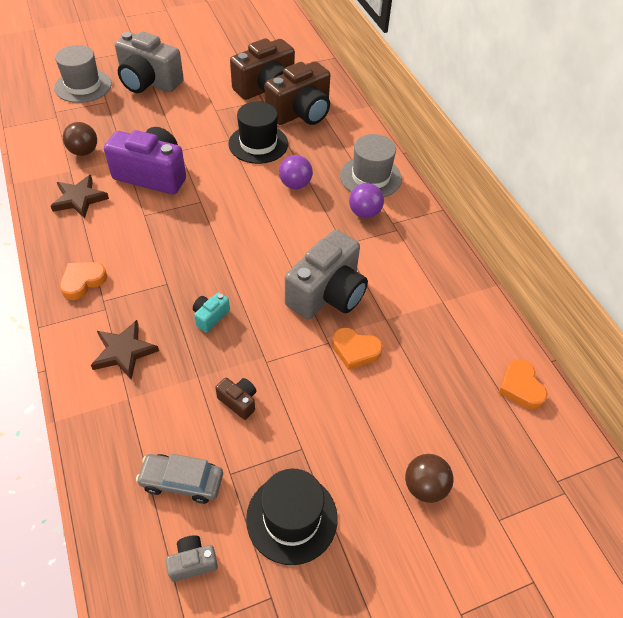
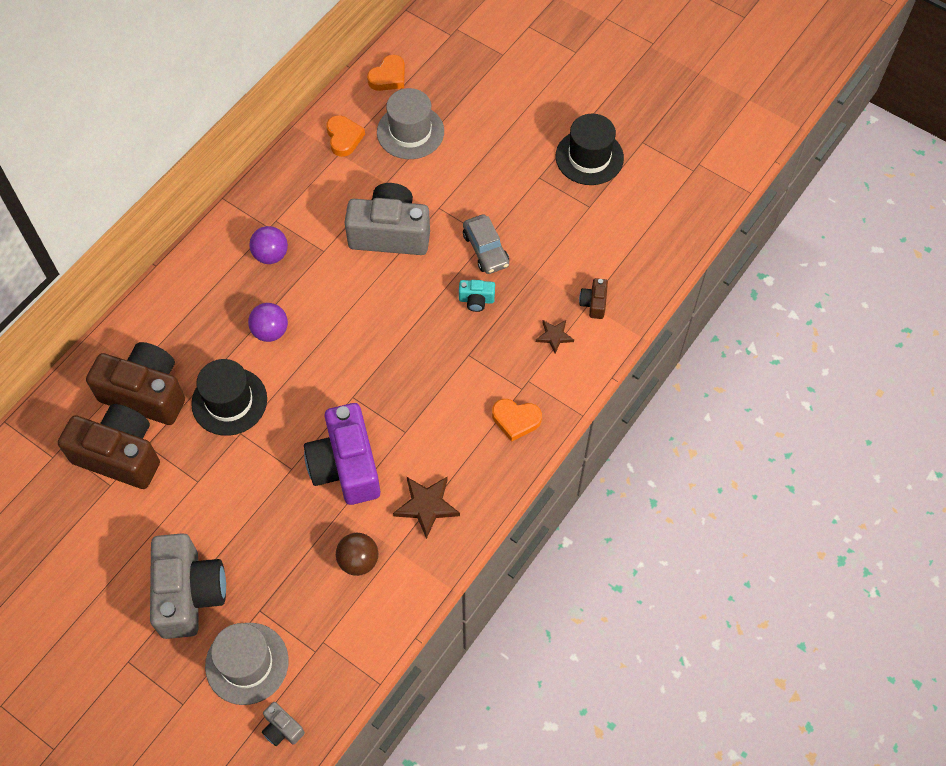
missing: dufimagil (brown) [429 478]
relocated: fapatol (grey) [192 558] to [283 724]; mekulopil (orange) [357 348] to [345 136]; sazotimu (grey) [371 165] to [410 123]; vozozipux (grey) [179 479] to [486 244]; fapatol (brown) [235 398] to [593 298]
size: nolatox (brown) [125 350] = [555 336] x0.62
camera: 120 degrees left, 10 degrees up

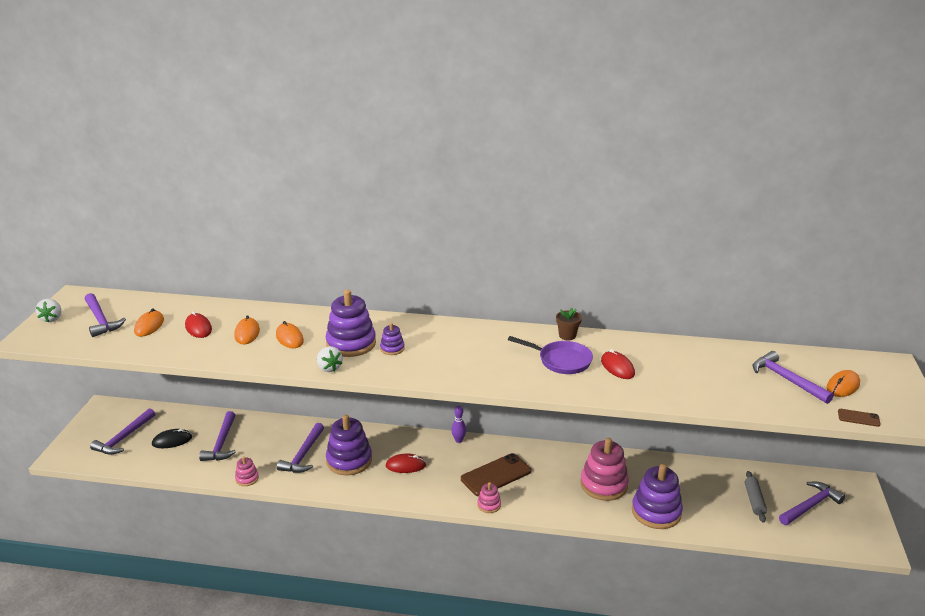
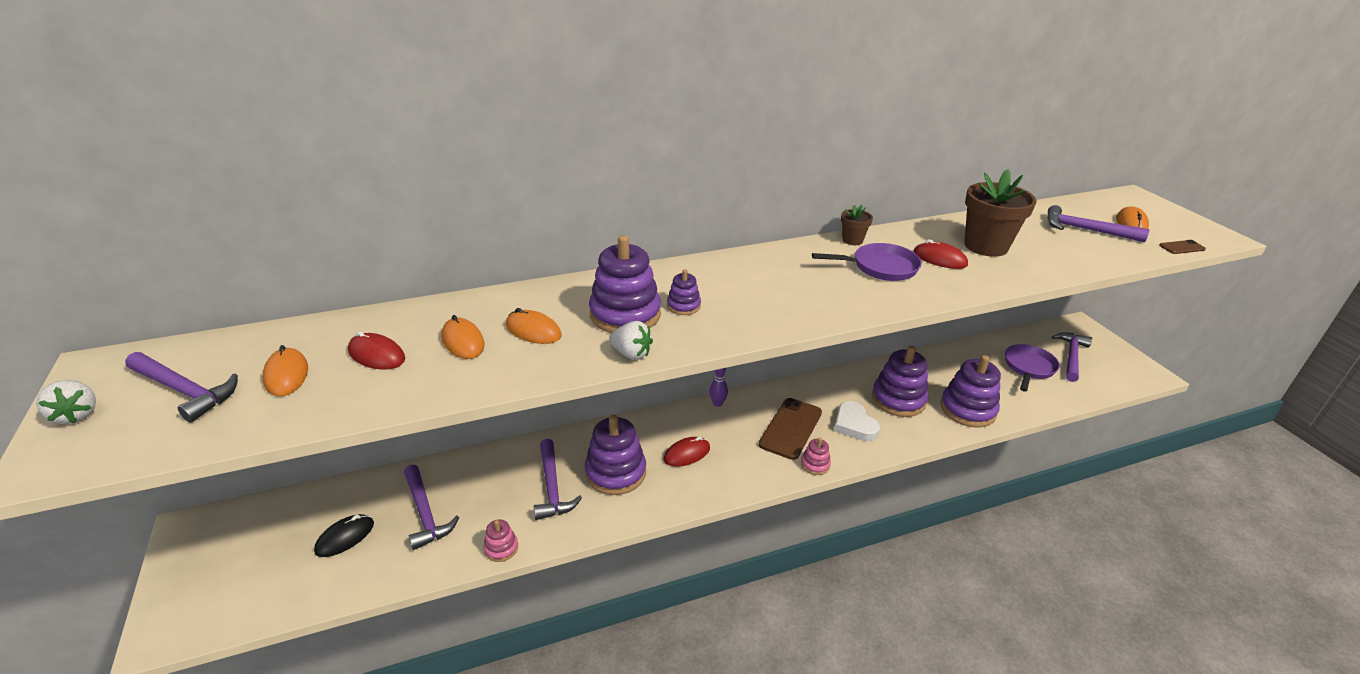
missing: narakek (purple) [122 431]
appeared: mekulopil (white) [857 421]; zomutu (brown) [1000 213]
exchanged: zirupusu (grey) [756 497] to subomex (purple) [1032 368]
colour: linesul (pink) [604 469] to linesul (purple) [900 381]
camera: 30 degrees left, 5 degrees up

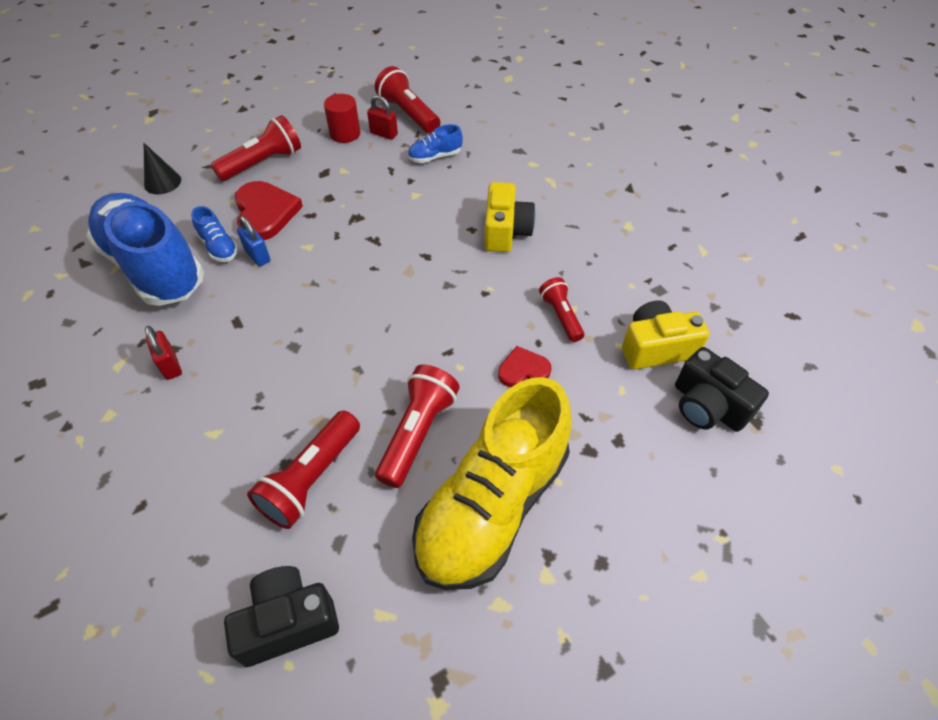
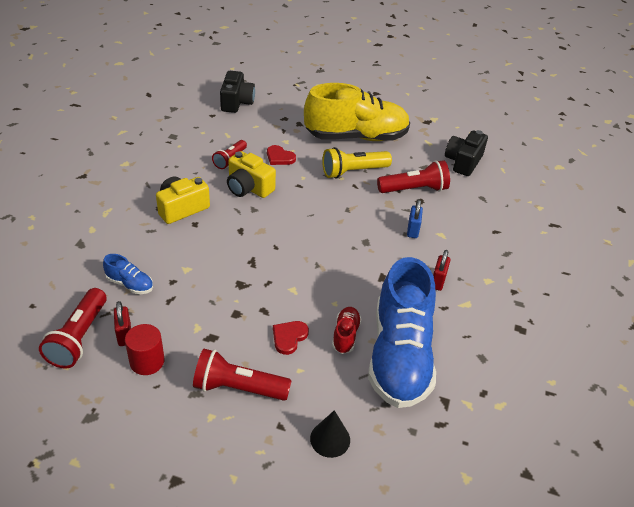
relocated: fapatol (yellow) [666 334] to [251 174]; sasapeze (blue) [254 241] to [415 218]
colour: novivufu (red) [417 426] to novivufu (yellow) [357 163]; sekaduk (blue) [214 234] to sekaduk (red) [346 330]
spun: fapatol (black) [281 616] = [466 153] 90 degrees clockwise
size: mekulopil (red) [268 210] = [291 338] x0.57
camera: 135 degrees left, 10 degrees down

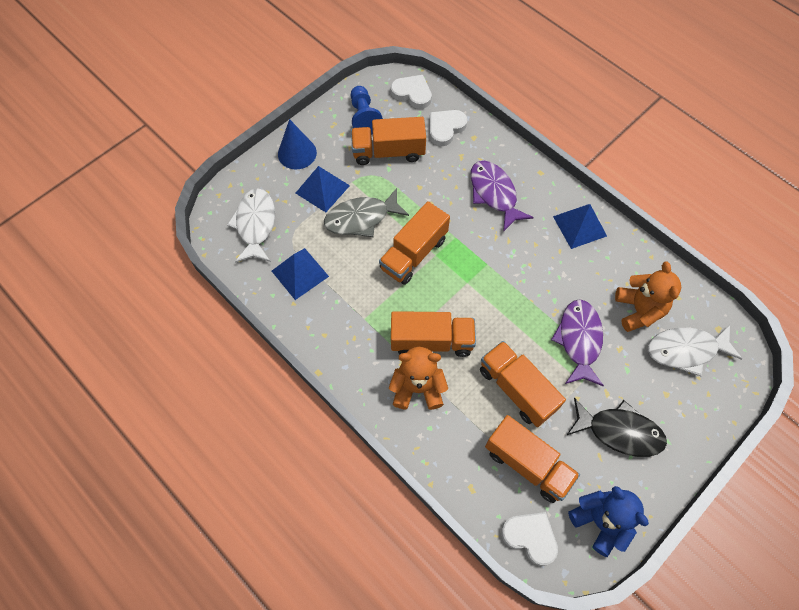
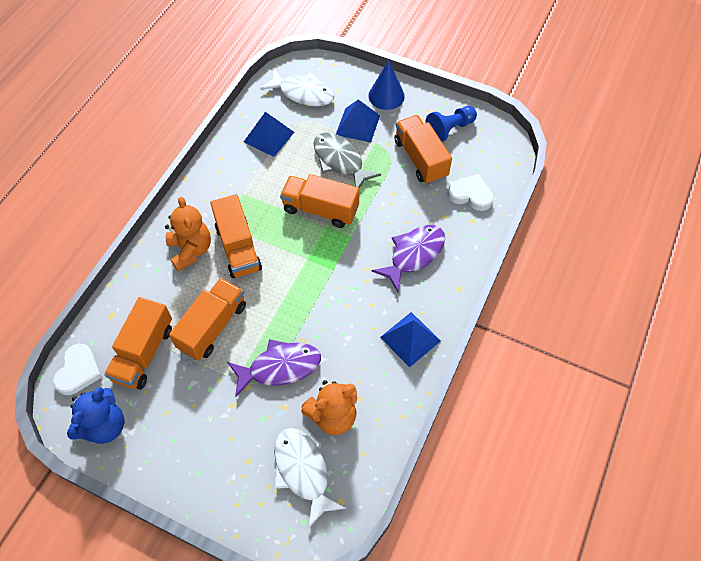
missing: mekulopil (white) [411 92]; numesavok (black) [617 427]
spun: numesavok (white) [251 225] = [297 87] 45 degrees clockwise
camera: 70 degrees right, 5 degrees down

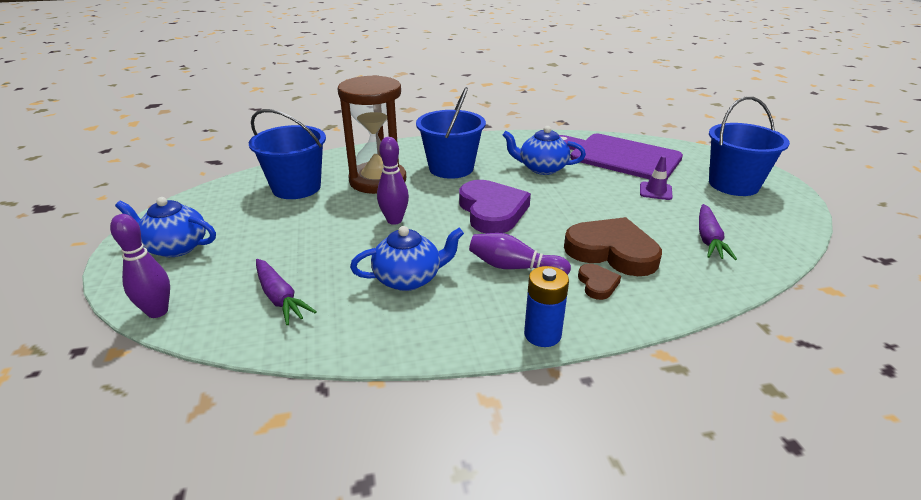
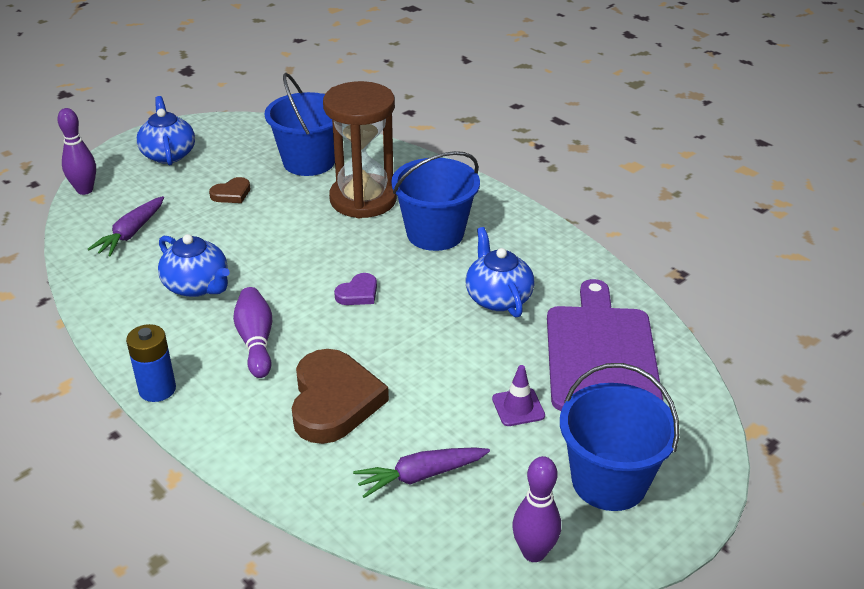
relocated: mekulopil (brown) [599 282] to [229 190]; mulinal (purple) [393 181] to [536 509]
size: mekulopil (purple) [495 206] = [355 289] x0.48
camera: 60 degrees right, 5 degrees up

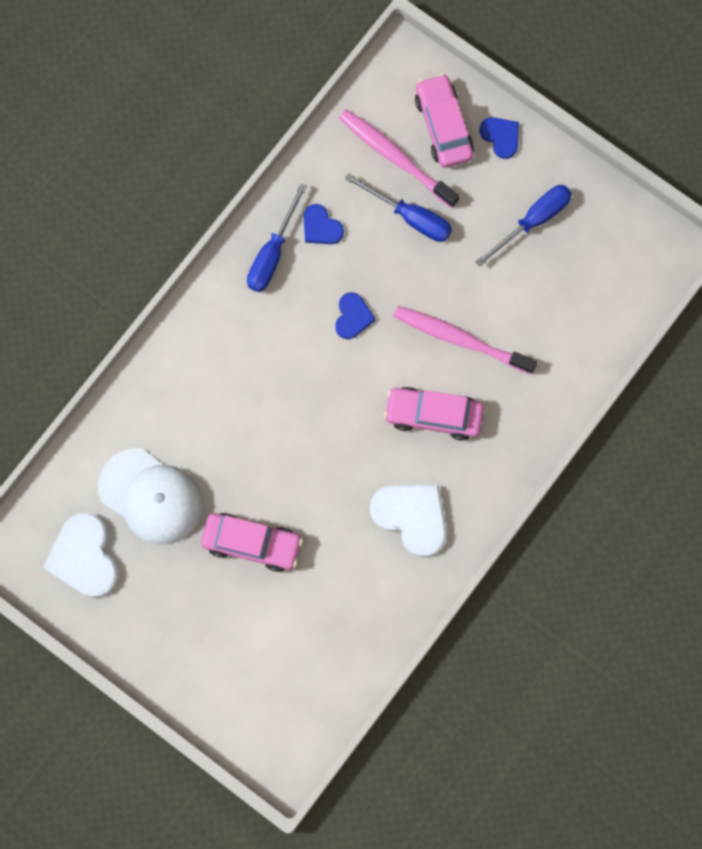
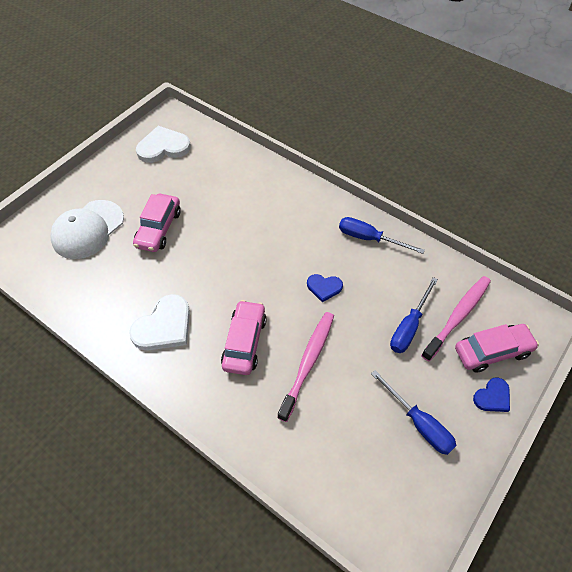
missing: mekulopil (blue) [323 224]
relocated: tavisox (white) [150 496] to [87 229]
camera: 90 degrees right, 20 degrees down

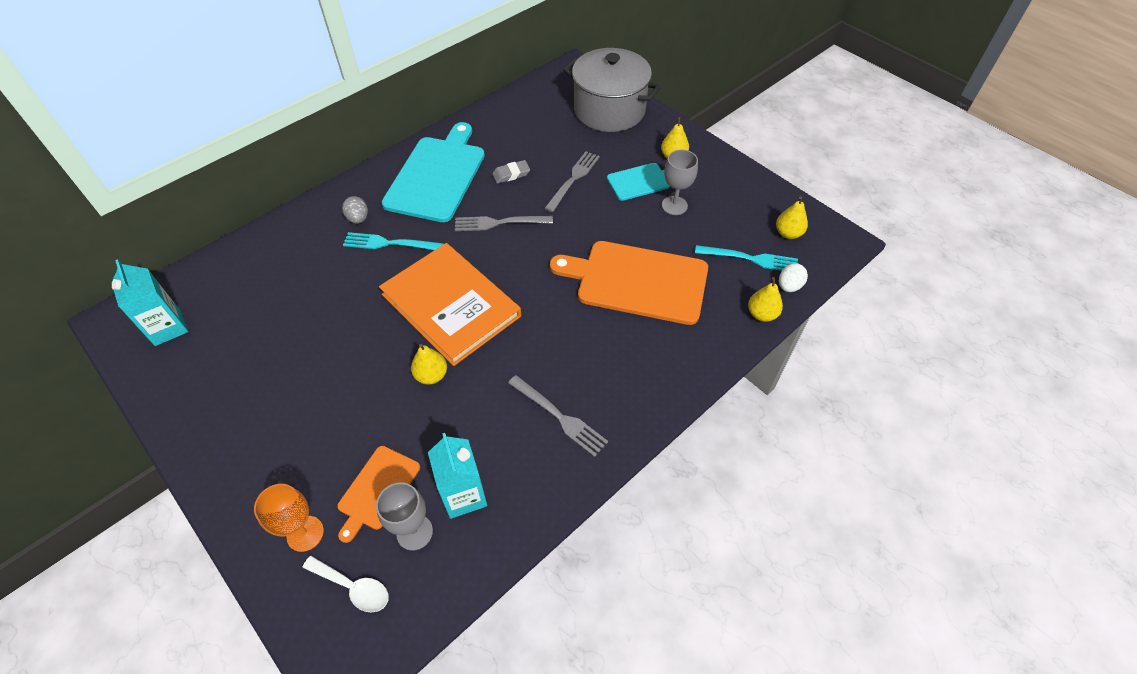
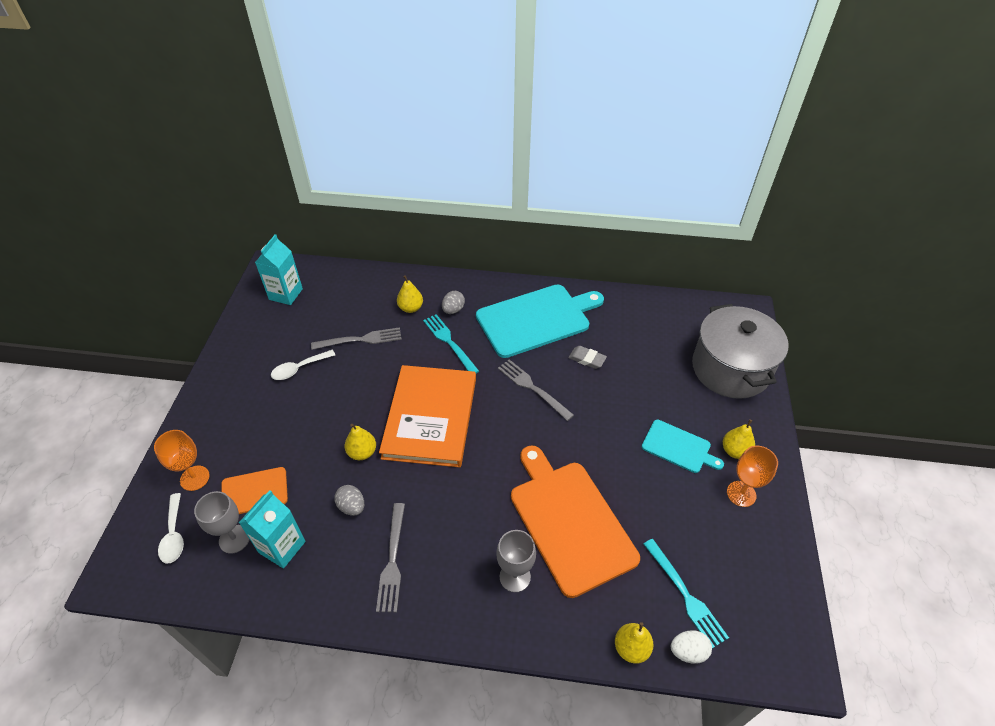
appeared: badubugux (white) [303 365]; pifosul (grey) [349 500]; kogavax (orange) [752 476]
relocated: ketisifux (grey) [572 181] to [356 338]; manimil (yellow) [792 217] to [410 294]; kogavax (grey) [680 182] to [516 561]
camera: 50 degrees right, 5 degrees down

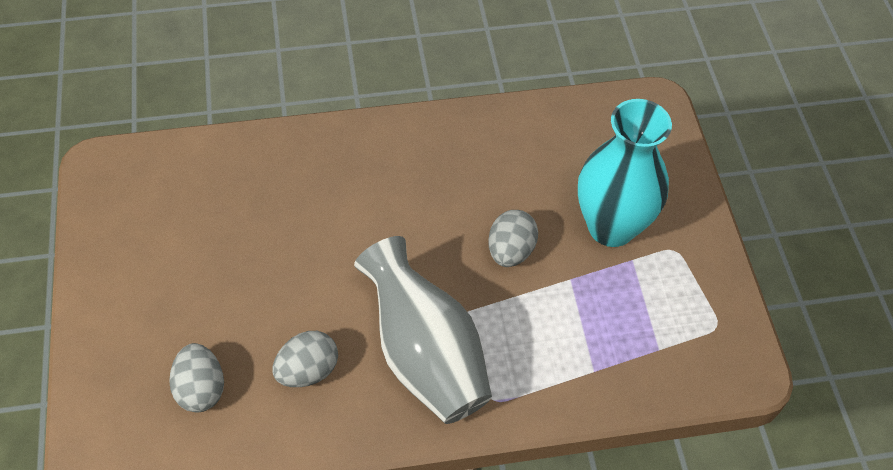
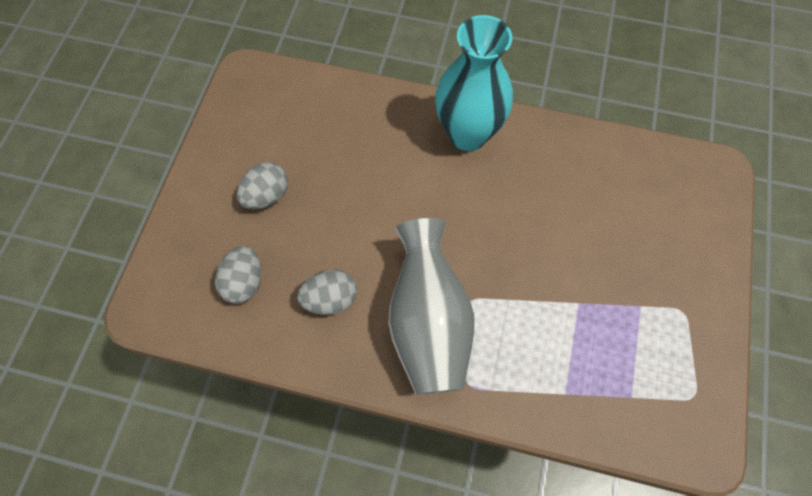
relocated: pifosul (grey) [513 238] to [262 185]; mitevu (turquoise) [625 173] to [474 83]
camera: 25 degrees right, 10 degrees up

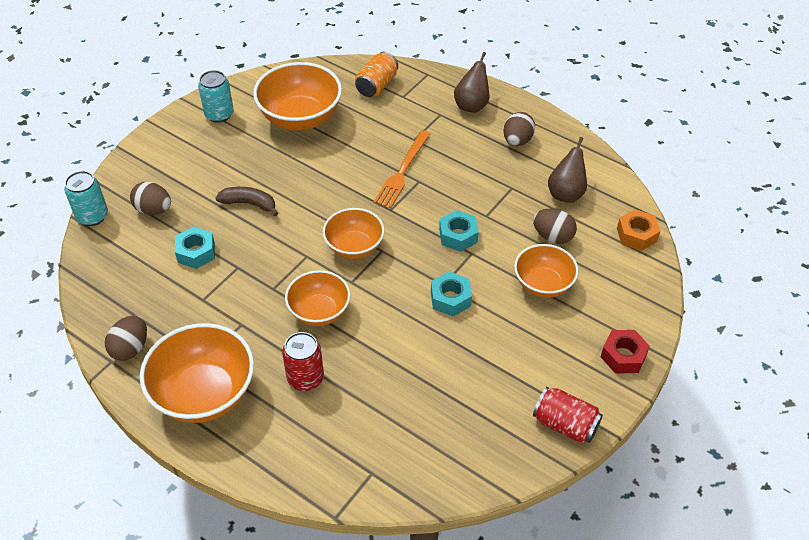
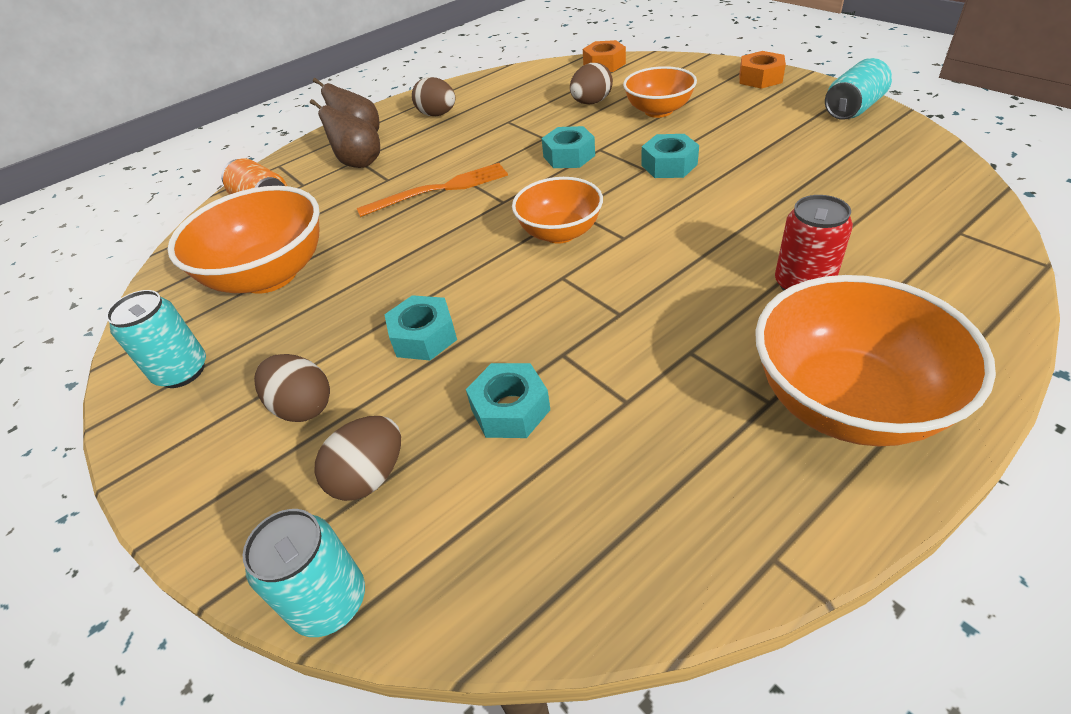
missing: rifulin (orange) [317 298]
relocated: pifosul (brown) [126 338] to [292 388]; manimil (brown) [567 170] to [345 133]
exchanged: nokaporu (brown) [247 201] to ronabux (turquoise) [420 327]
colour: ronabux (red) [625 352] to ronabux (orange) [762 70]; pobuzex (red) [568 415] to pobuzex (turquoise) [858 89]
spun: ketisifux (orange) [402 169] = [432 190] 60 degrees counterclockwise
camera: 70 degrees left, 5 degrees down

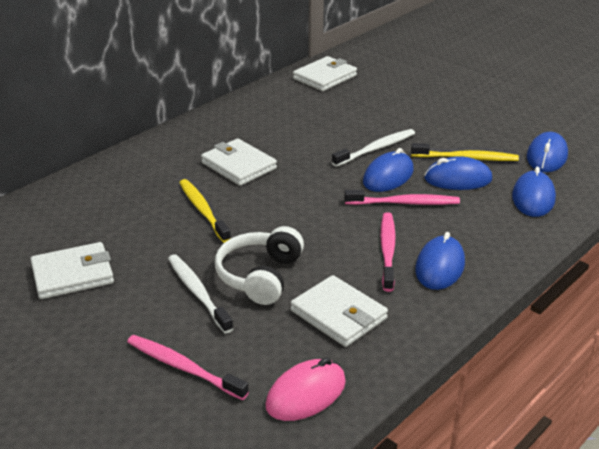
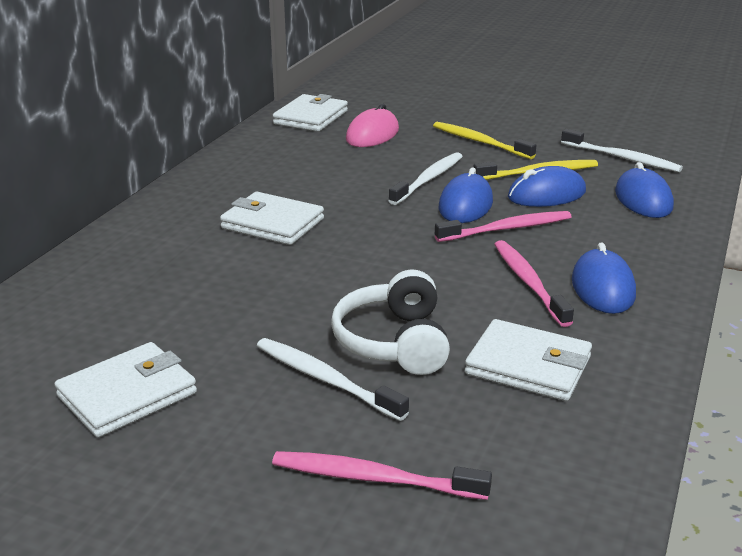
relocated: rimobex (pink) [306 389] to [372 125]; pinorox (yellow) [205 211] to [484 140]
exchanged: rimobex (blue) [547 152] to pinorox (white) [622 150]
camera: 20 degrees left, 5 degrees down

